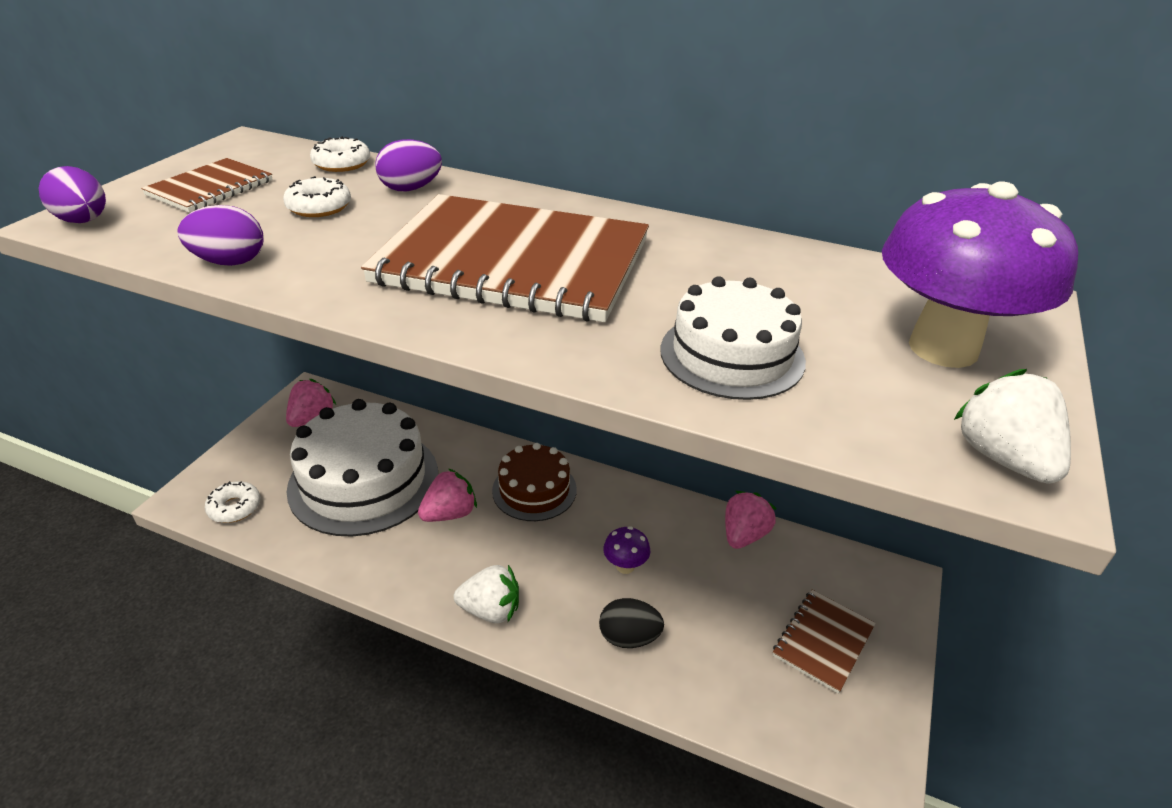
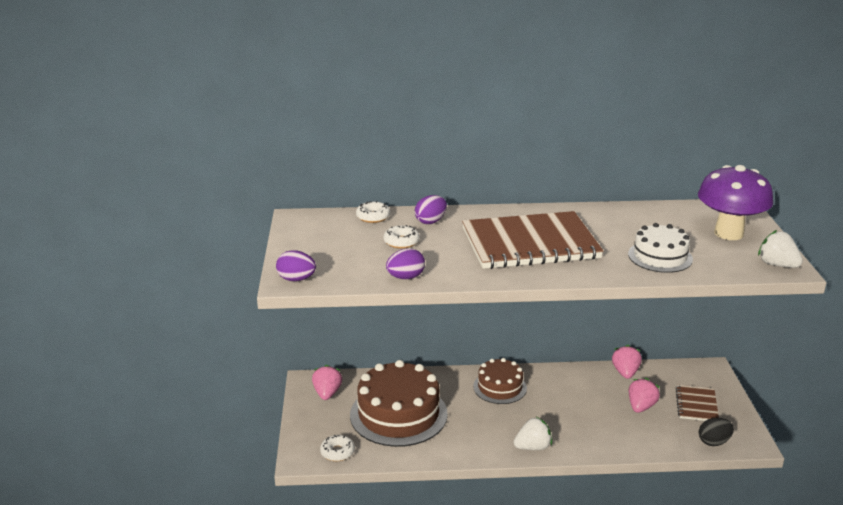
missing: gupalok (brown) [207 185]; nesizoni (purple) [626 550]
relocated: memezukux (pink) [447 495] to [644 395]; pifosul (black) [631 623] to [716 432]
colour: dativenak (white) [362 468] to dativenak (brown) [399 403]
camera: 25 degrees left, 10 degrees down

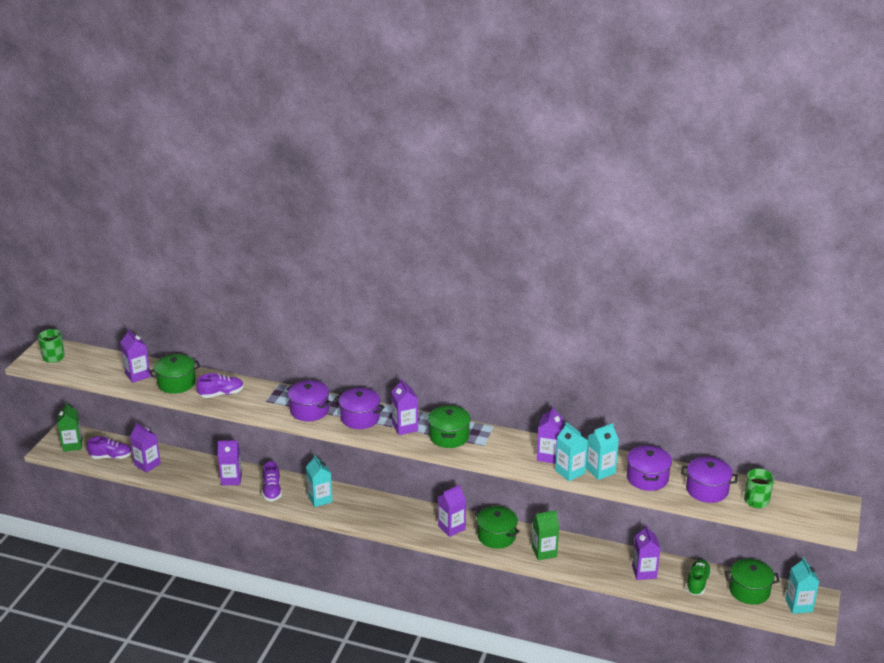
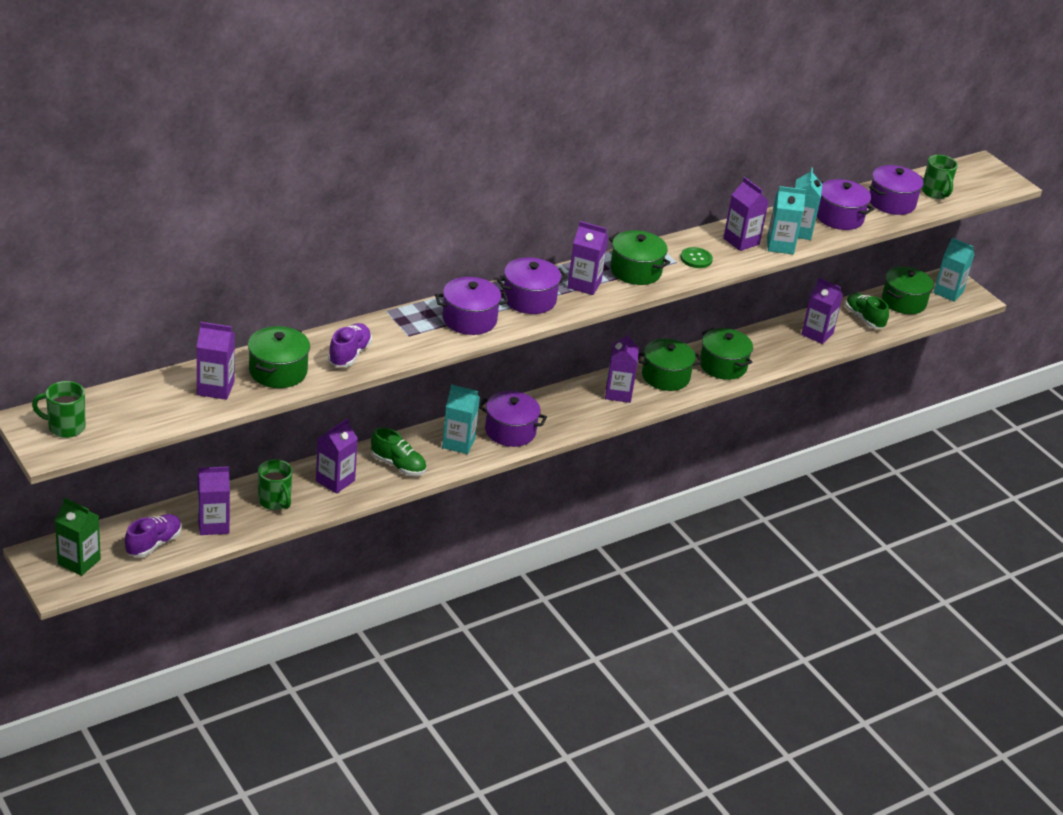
appeared: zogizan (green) [275 484]; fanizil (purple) [513 419]; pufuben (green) [696 257]
exchanged: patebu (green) [545 535] to fanizil (green) [726 354]
colour: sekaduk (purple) [272 481] to sekaduk (green) [398 451]
camera: 55 degrees left, 5 degrees up

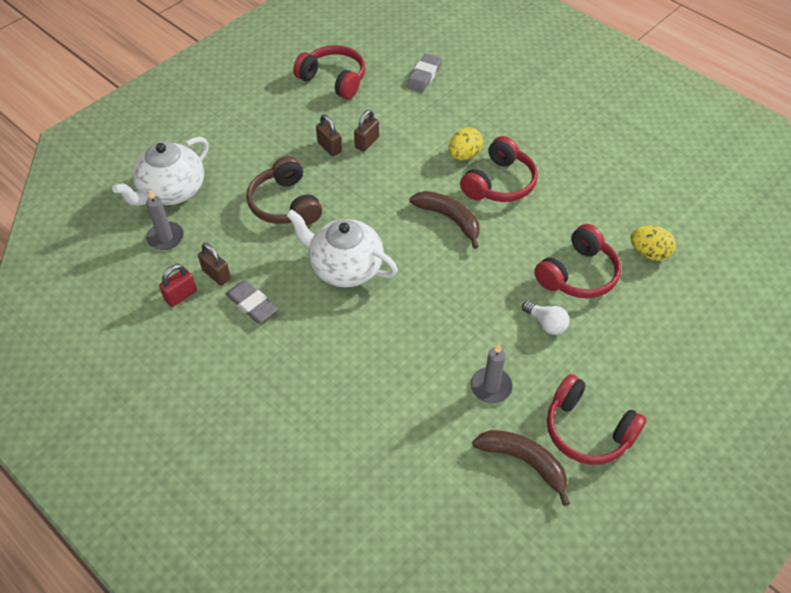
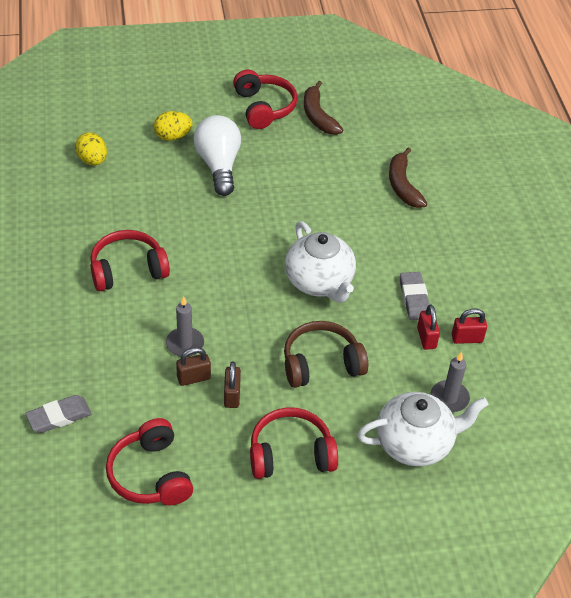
relocated: pifosul (yellow) [465 144] to [173 126]; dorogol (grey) [492 373] to [185 326]; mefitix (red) [577 261] to [294 443]; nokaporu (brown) [444 220] to [408 178]
colour: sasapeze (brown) [214 264] to sasapeze (red) [428 327]
spun: mefitix (brown) [284 190] = [326 354] 120 degrees counterclockwise
size: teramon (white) [545 318] = [217 155] x1.98
camera: 145 degrees left, 5 degrees down

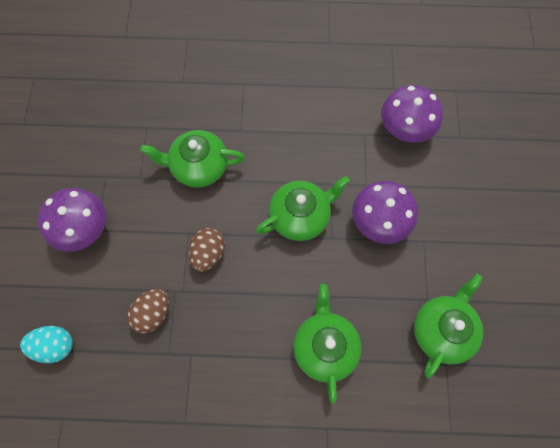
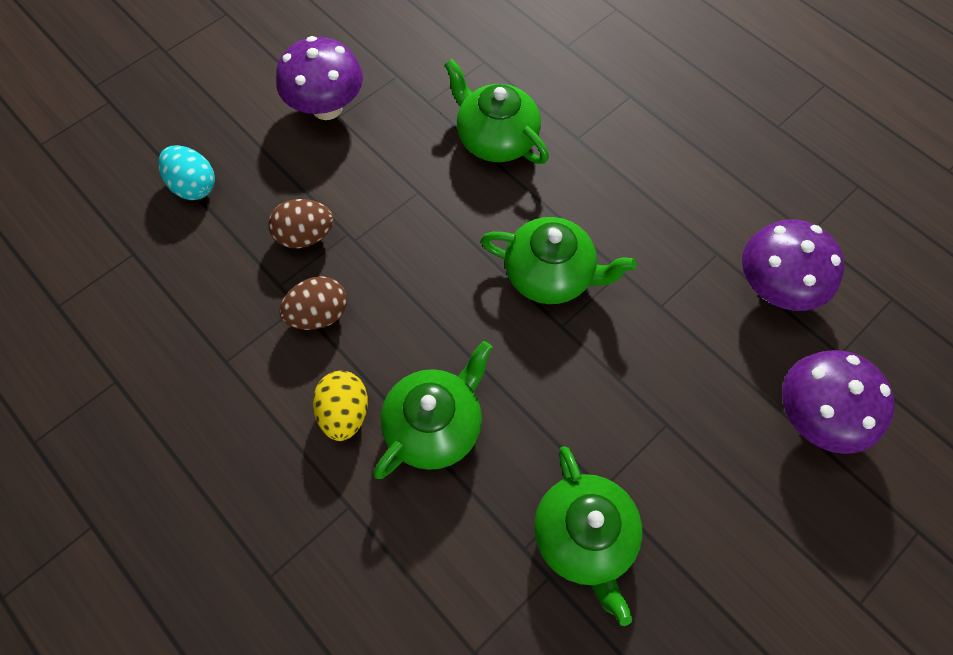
appeared: pifosul (yellow) [340 406]
relocated: pifosul (brown) [207 250] to [313 303]; nesizoni (purple) [385 212] to [838 402]
spun: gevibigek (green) [448 326] = [588 536] 90 degrees clockwise
camera: 45 degrees right, 5 degrees down

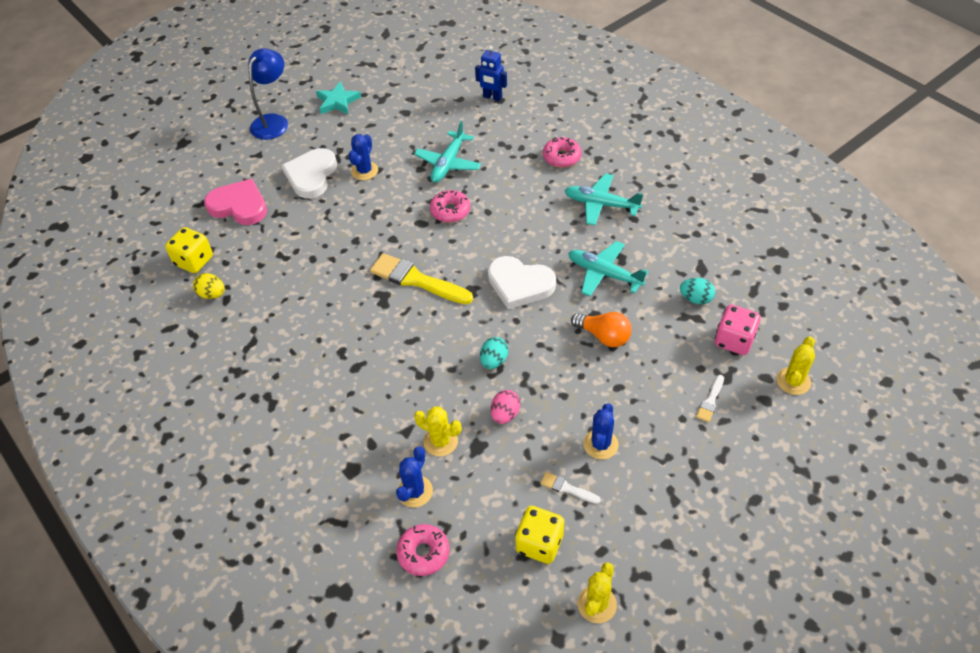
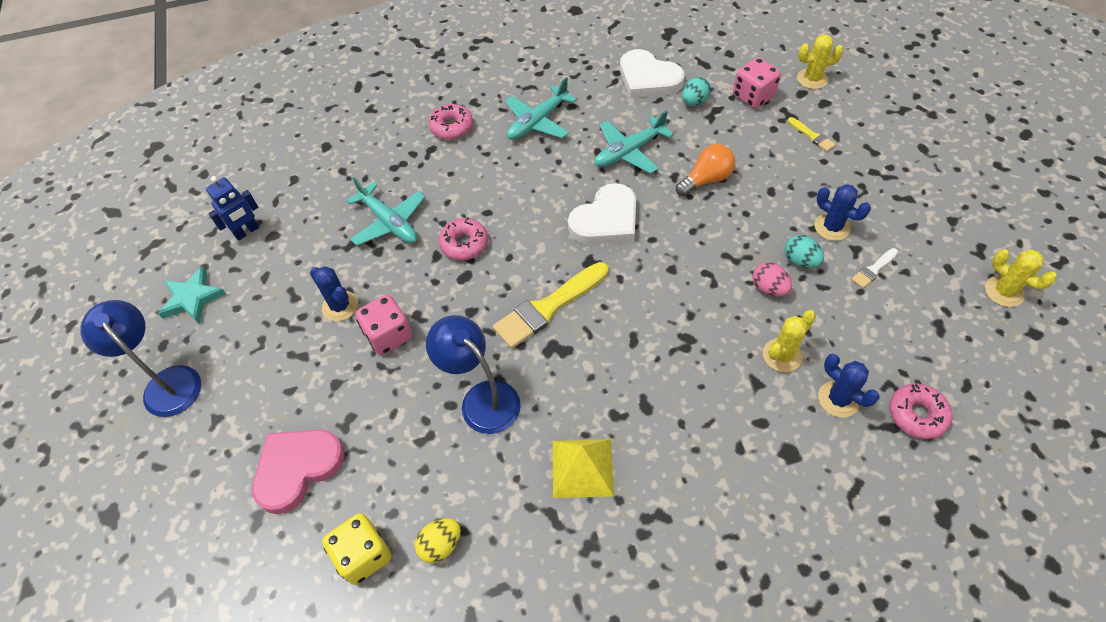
missing: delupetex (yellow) [539 535]
appeared: delupetex (pink) [383 325]; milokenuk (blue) [473 374]; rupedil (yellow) [583 468]
relocated: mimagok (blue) [491 73] to [232 208]; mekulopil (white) [309 173] to [652 73]; pifosul (turquoise) [494 353] to [804 251]
colour: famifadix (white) [710 398] to famifadix (yellow) [812 134]
spun: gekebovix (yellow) [796 365] = [820 61] 60 degrees counterclockwise
camera: 65 degrees left, 5 degrees up

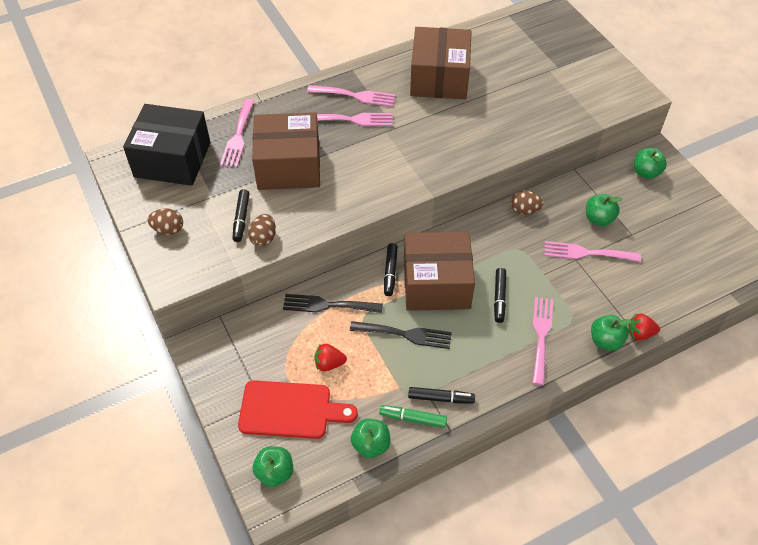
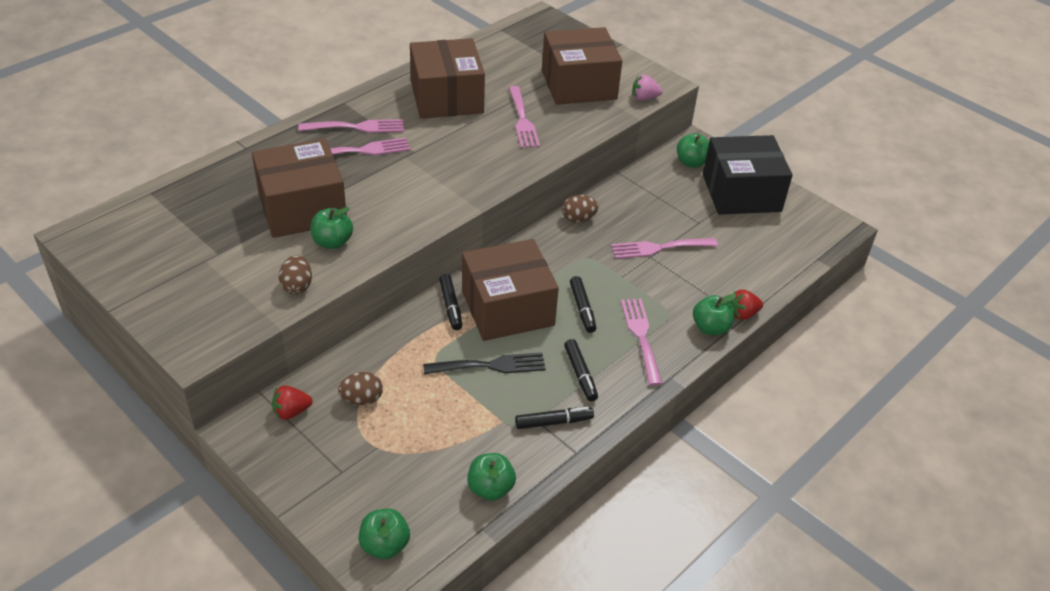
missing: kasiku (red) [298 409]; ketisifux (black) [333 303]; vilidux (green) [413 416]
appeared: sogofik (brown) [582 66]; memezukux (pink) [647 87]
relocated: memezukux (red) [330 357] to [292 403]; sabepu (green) [604 210] to [332 228]; pifosul (brown) [165 221] to [360 388]; ketisifux (pink) [237 133] to [524 117]; vilidux (black) [241 215] to [581 370]; sogofik (black) [166 145] to [747 175]
camera: 20 degrees left, 10 degrees down

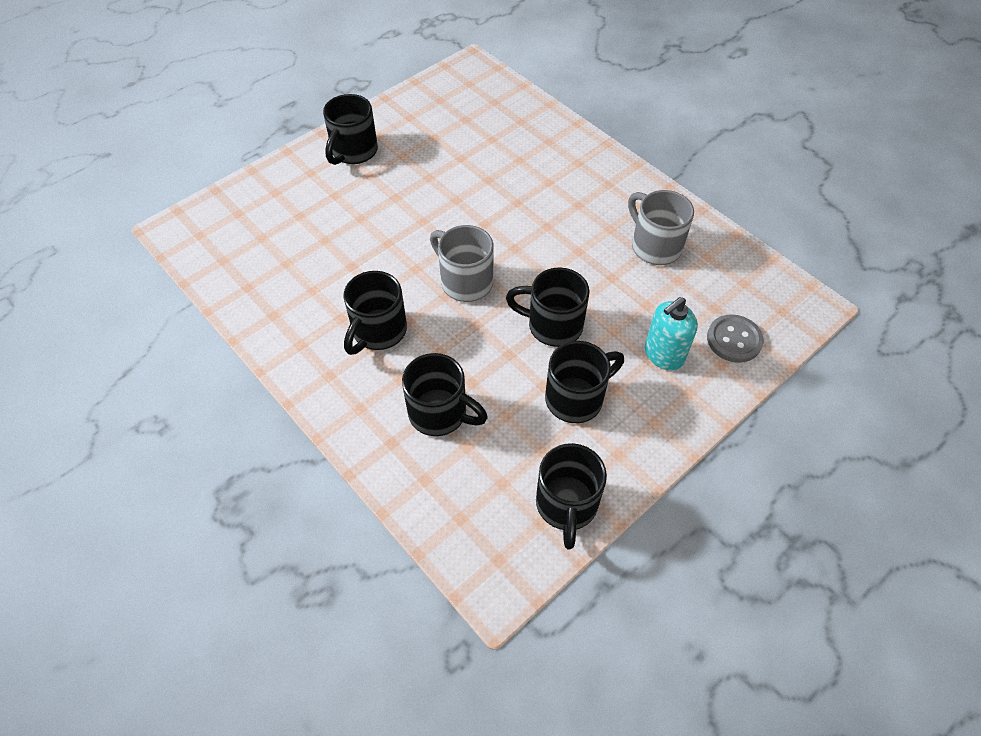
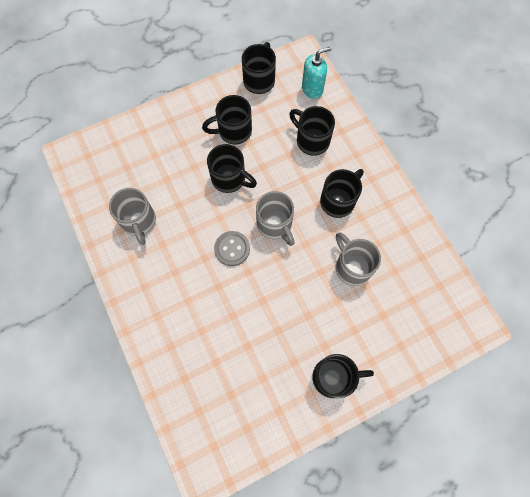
appeared: zogizan (grey) [358 259]
relocated: pufuben (grey) [735 338] to [232 248]; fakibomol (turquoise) [671 333] to [316 73]
spun: zogizan (black) [350 129] = [343 376] 45 degrees clockwise
camera: 165 degrees left, 15 degrees up

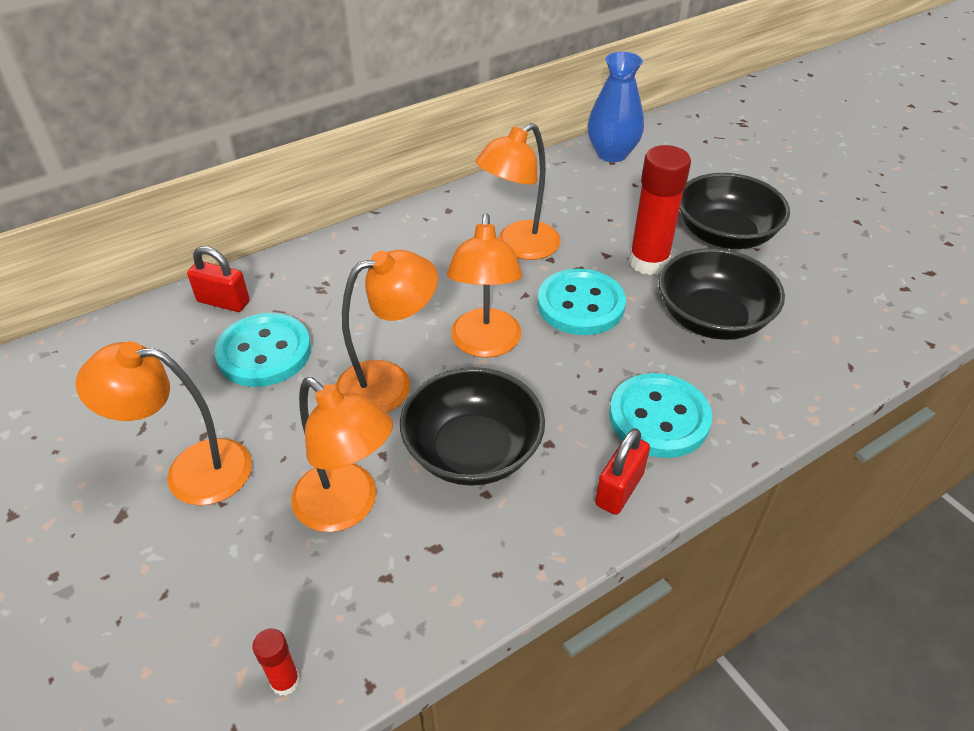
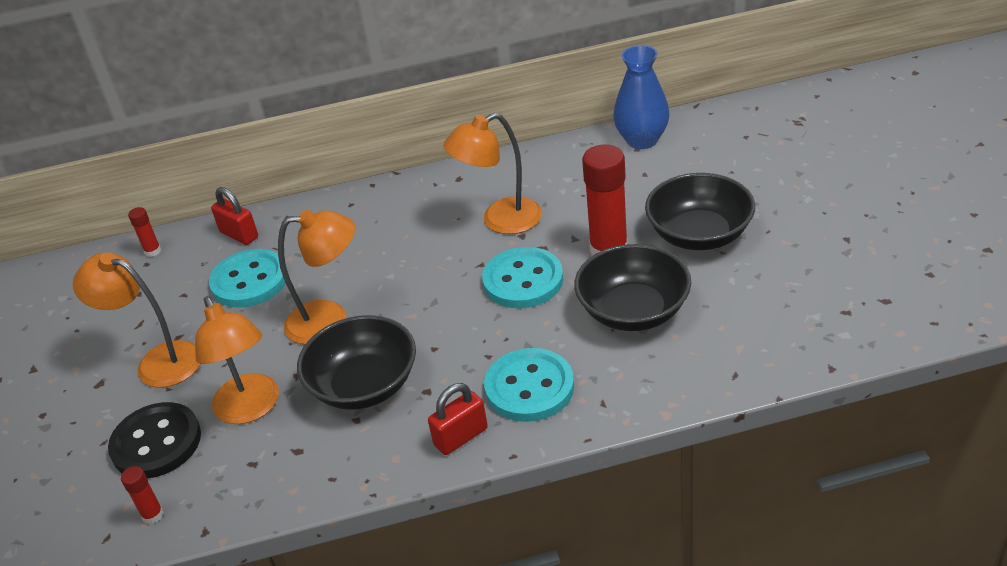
missing: milokenuk (orange) [484 285]
appeared: pufuben (black) [154 440]; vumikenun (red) [144 232]
camera: 25 degrees right, 5 degrees down

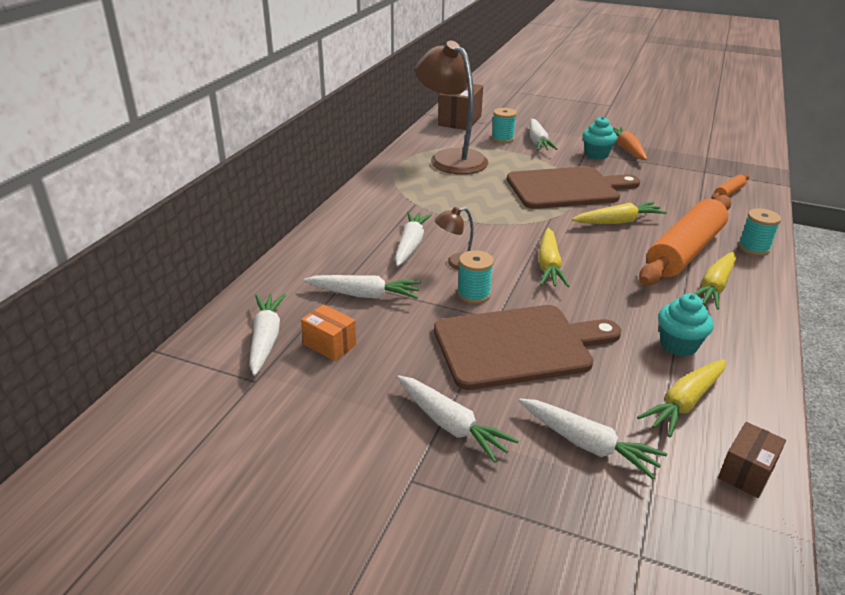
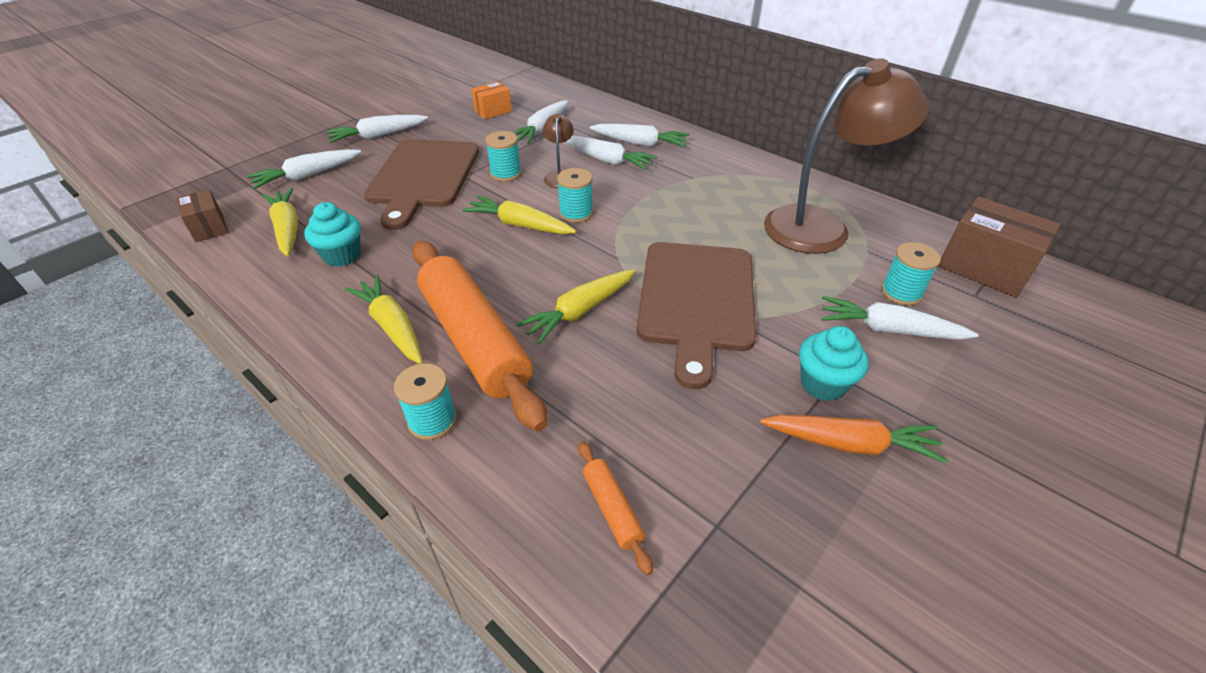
appeared: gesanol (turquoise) [575 195]
relocated: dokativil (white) [267 335] to [639 135]
spun: dokativil (yellow) [619 213] = [576 306] 45 degrees clockwise
camera: 110 degrees right, 10 degrees up

